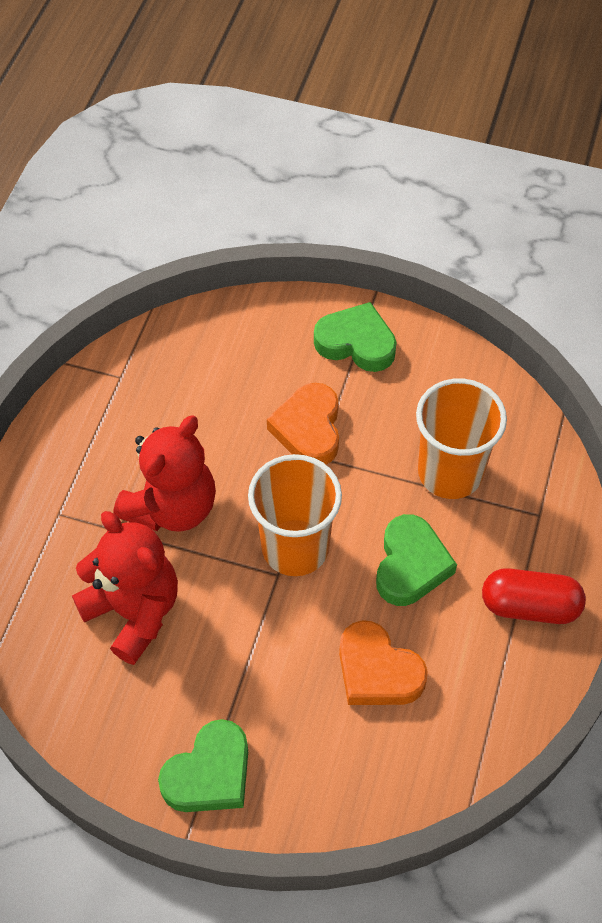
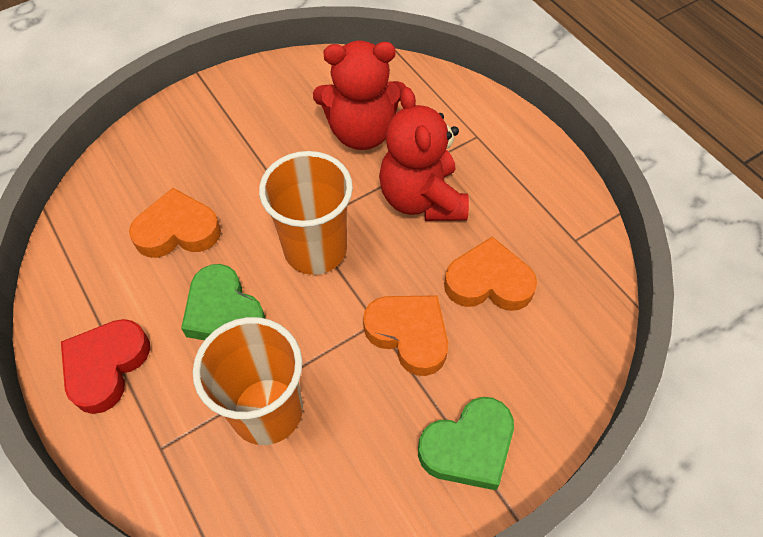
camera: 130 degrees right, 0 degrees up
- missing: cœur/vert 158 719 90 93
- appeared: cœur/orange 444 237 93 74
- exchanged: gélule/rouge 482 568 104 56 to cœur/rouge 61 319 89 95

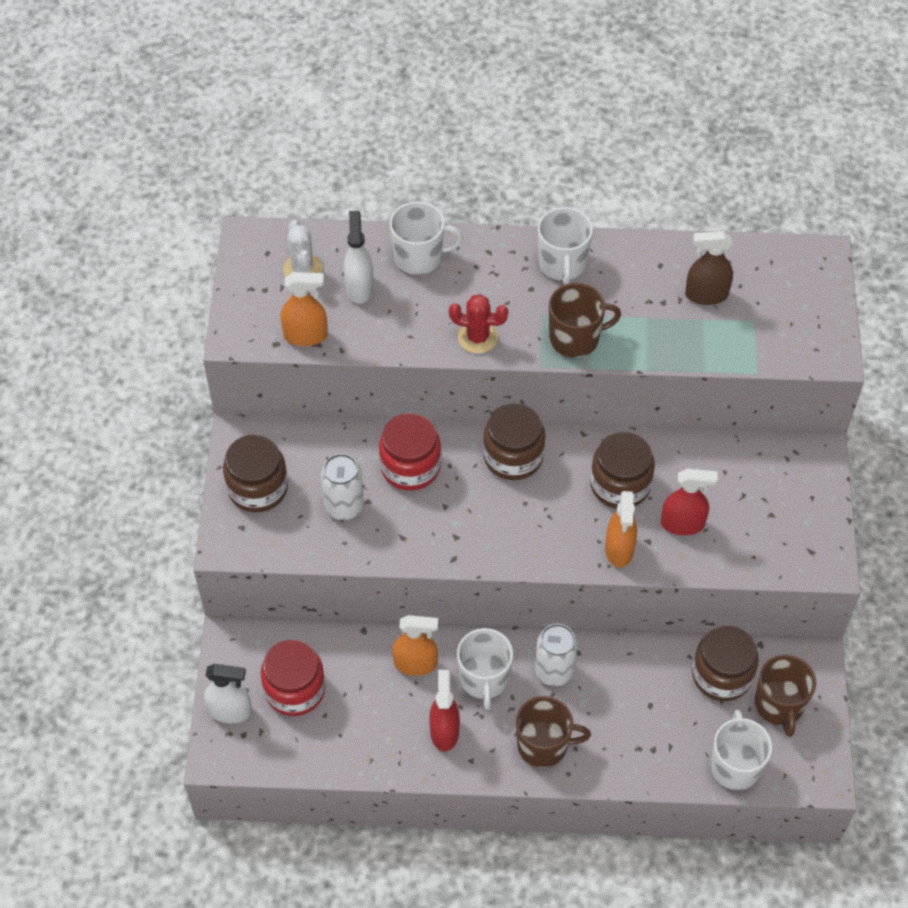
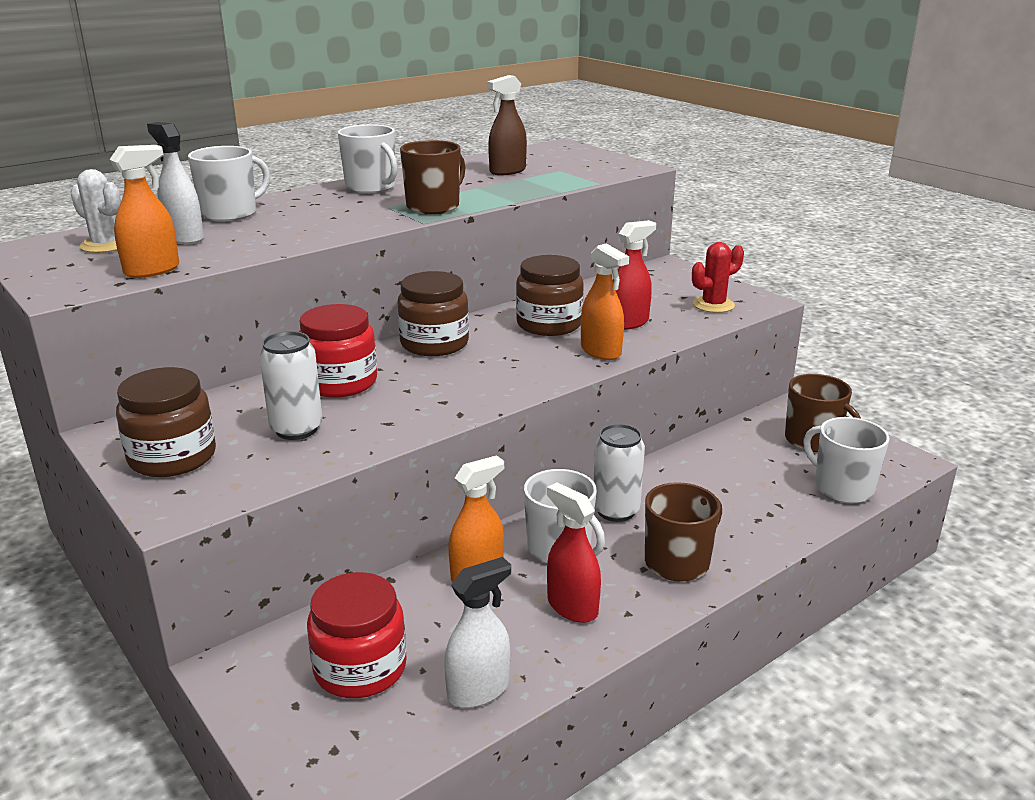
camera: 40 degrees left, 30 degrees down
- missing: bocal/marron 692 625 67 76
- relocated: vaporisateur/blanc 204 664 48 59 to 444 557 67 151
- relocated: cactus/rouge 449 294 59 60 to 692 242 52 71

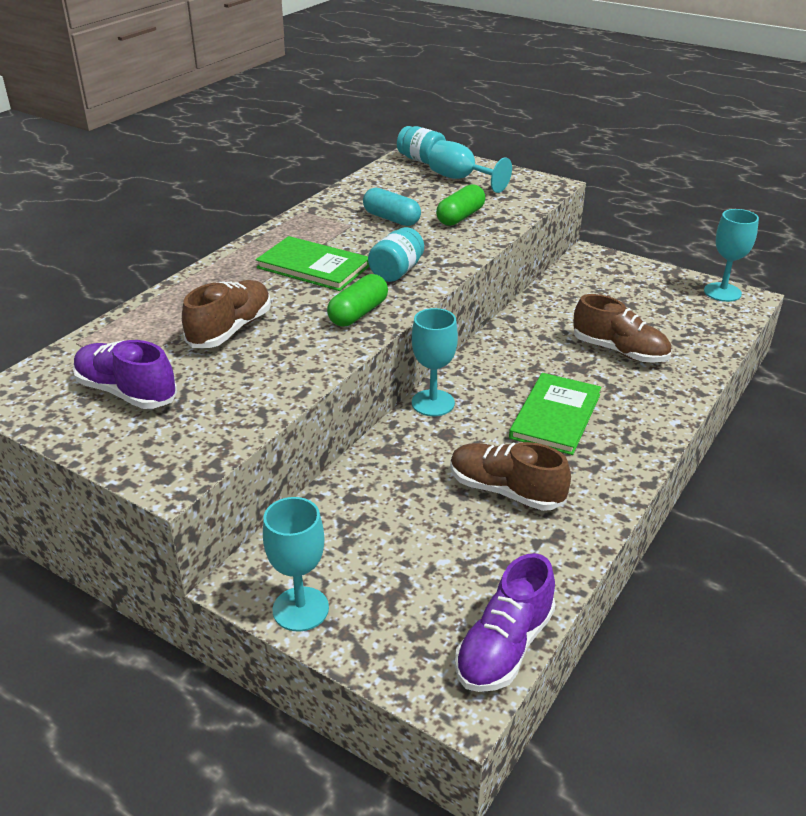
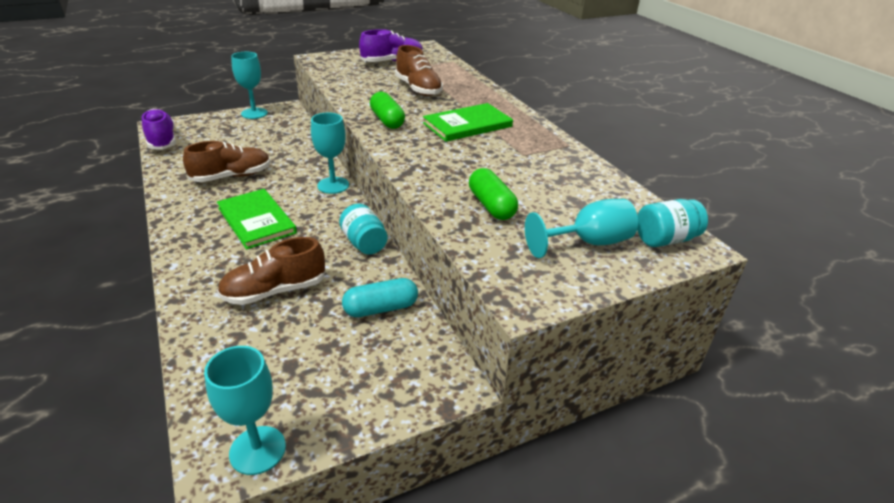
camera: 120 degrees right, 0 degrees up
- relocated: gélule/turquoise 363 187 58 39 to 342 278 76 39
- relocated: bocal/turquoise 368 227 56 55 to 339 204 49 51

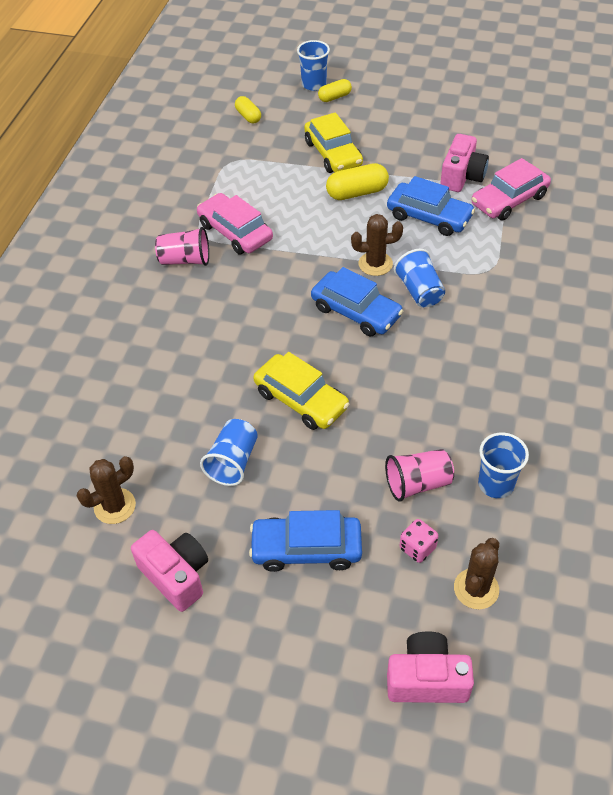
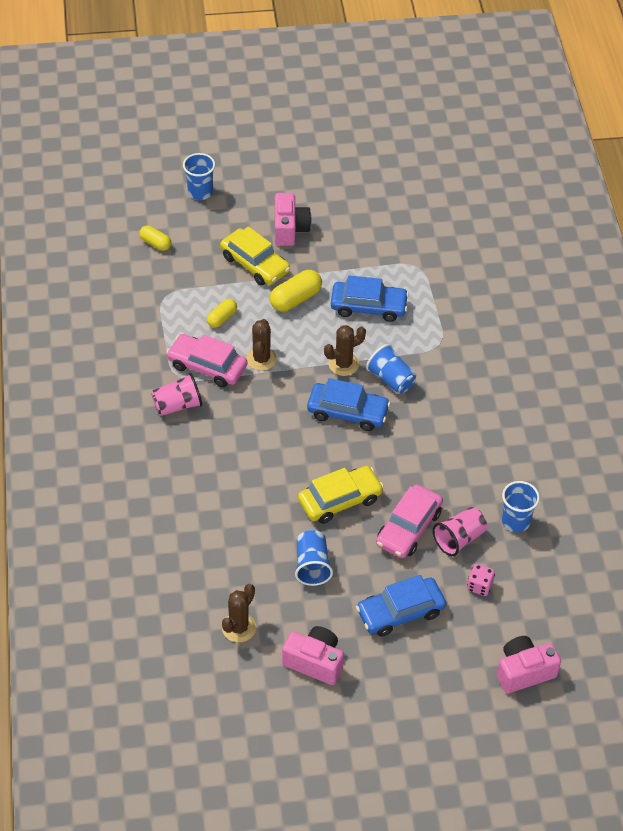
camera: 25 degrees left, 0 degrees up
- relocated: gélule/jaune 318 79 34 23 to 207 299 30 29
- relocated: appareil photo/rose 440 134 49 58 to 275 193 36 53
- relocated: cactus/marron 454 538 45 71 to 246 319 31 52
- relocated: voiture/rose 471 158 80 62 to 376 484 67 74
- spun: voiture/jaune 253 352 96 78 = 298 466 86 58 45 degrees counterclockwise

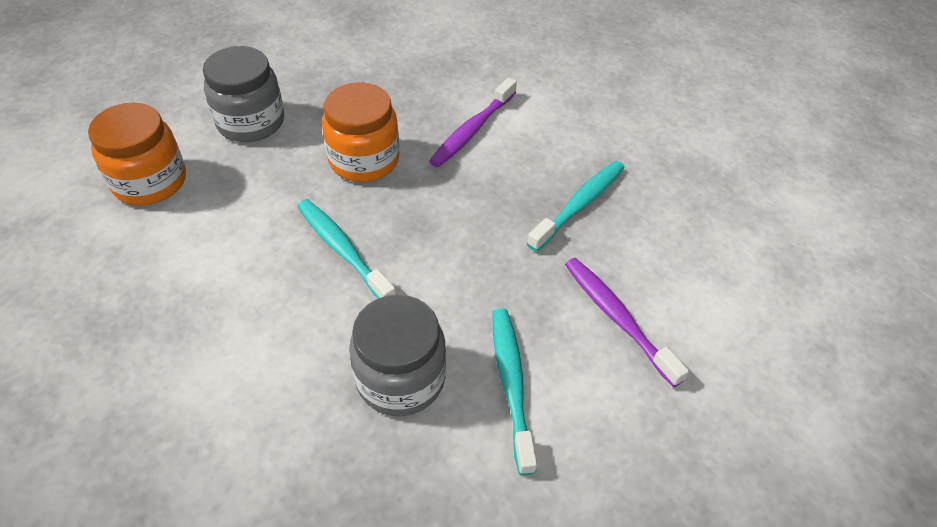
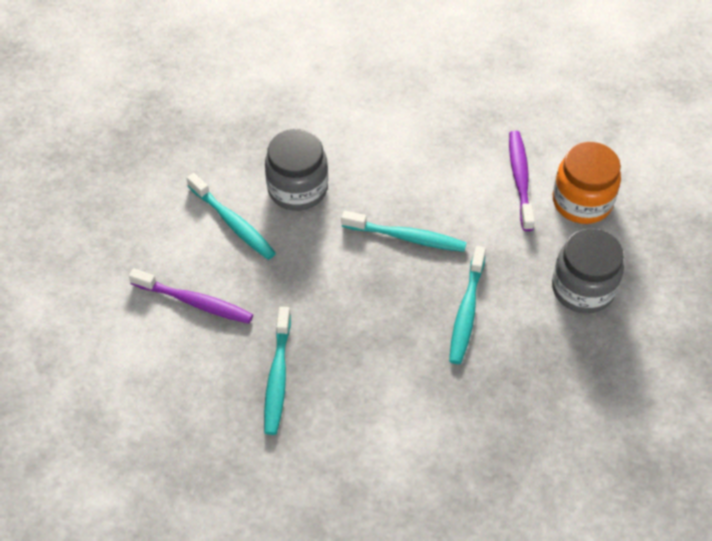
camera: 145 degrees right, 5 degrees up
- relocated: brosse à dents/violet 429 77 88 90 to 509 131 26 100
- exchanged: bocal/orange 322 82 77 100 to brosse à dents/turquoise 449 246 37 118

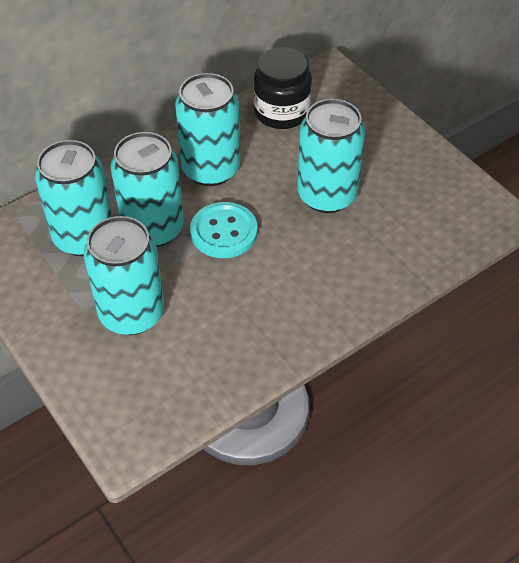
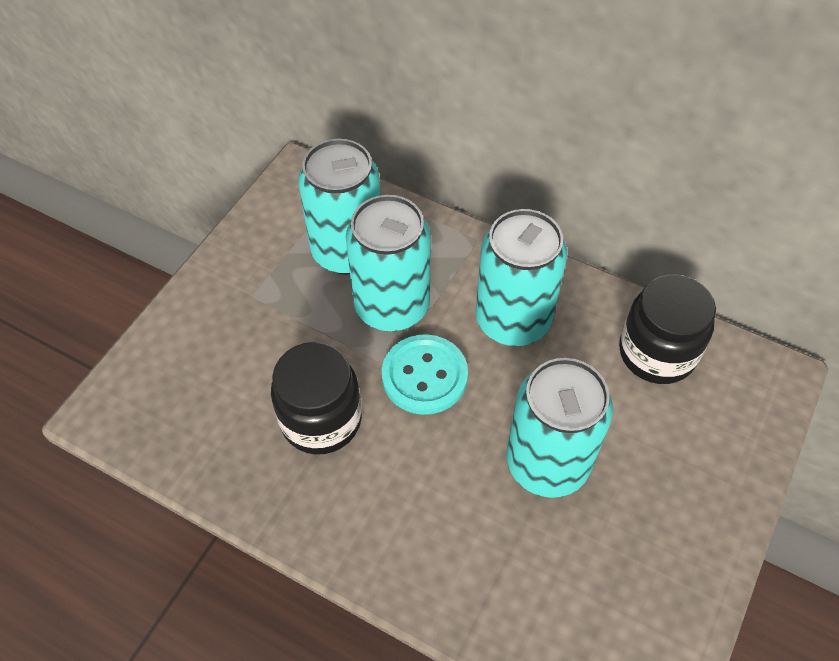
camera: 65 degrees right, 5 degrees up
- missing: canette/turquoise 84 216 80 119
- appeared: bocal/noir 271 342 91 113

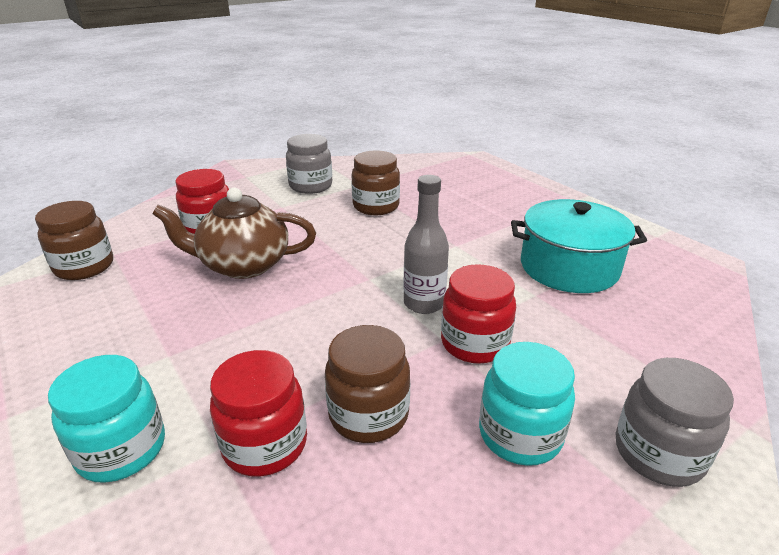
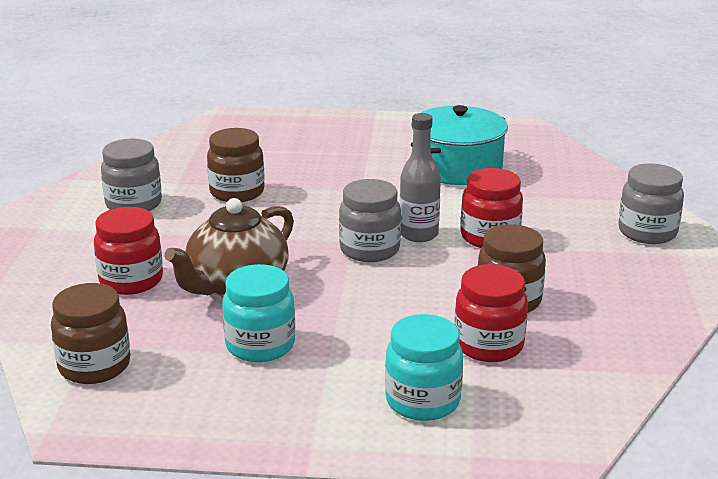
camera: 50 degrees left, 5 degrees down
- appeared: bocal/gris 339 179 62 83
- relocated: bocal/turquoise 479 342 96 124 to 222 264 73 98

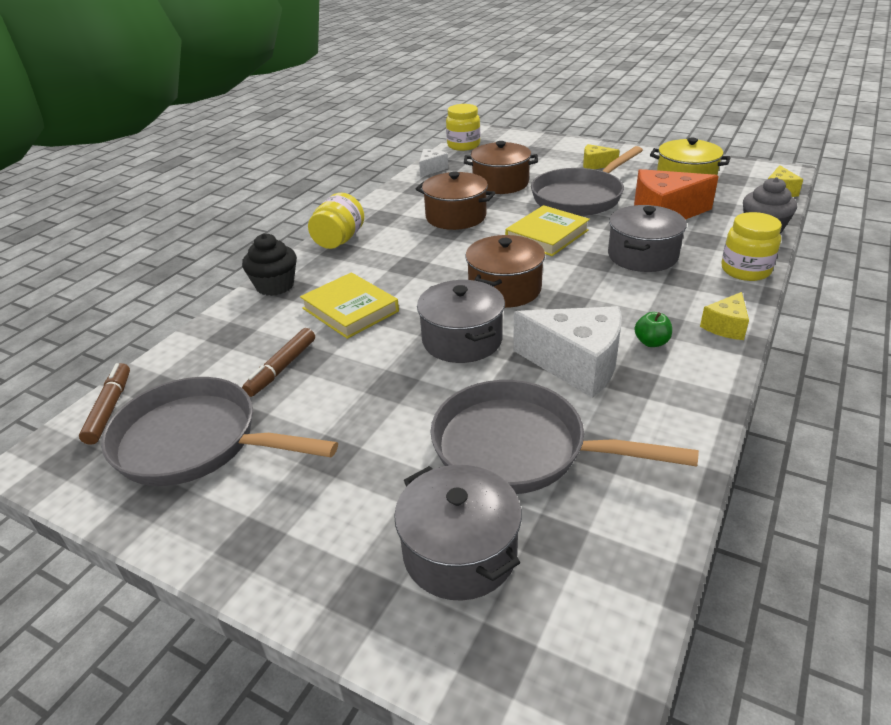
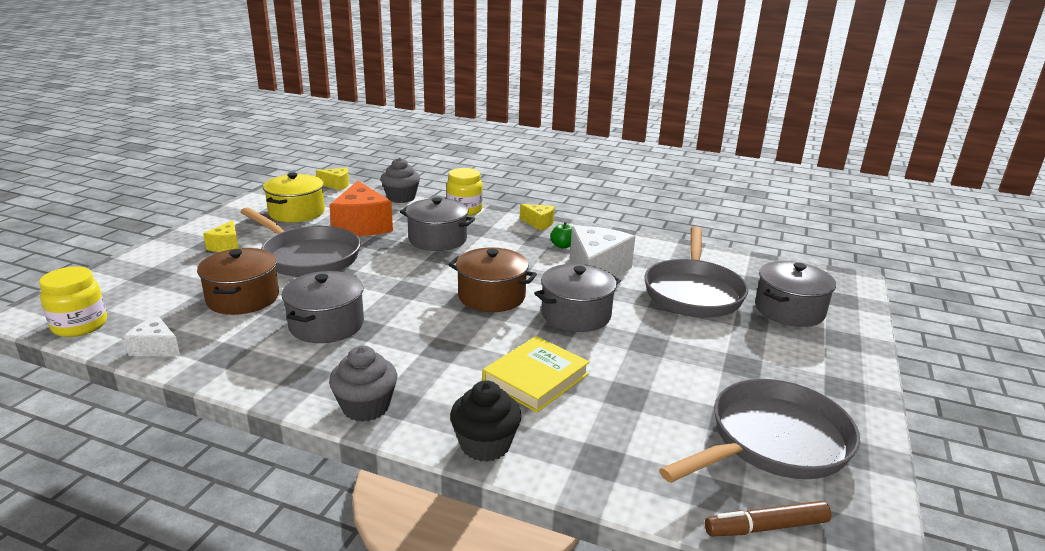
camera: 100 degrees left, 10 degrees down
- missing: feutre/marron 242 328 73 69
- missing: livre/jaune 505 205 85 51
- exchanged: bocal/jaune 308 193 56 56 to muffin/gris 329 345 68 77
- colour: marmite/marron 416 172 79 58 to marmite/gris 282 271 82 72
- spun: poêle/gris 101 377 237 109 = 659 379 201 104 135 degrees counterclockwise

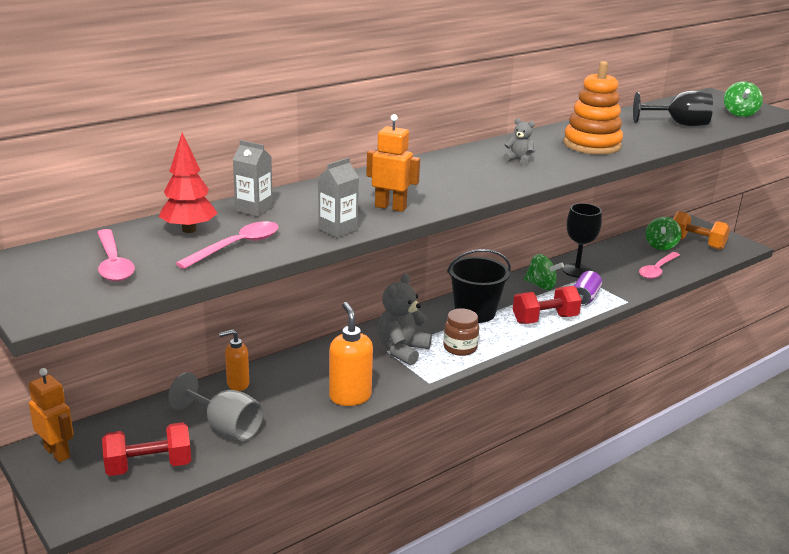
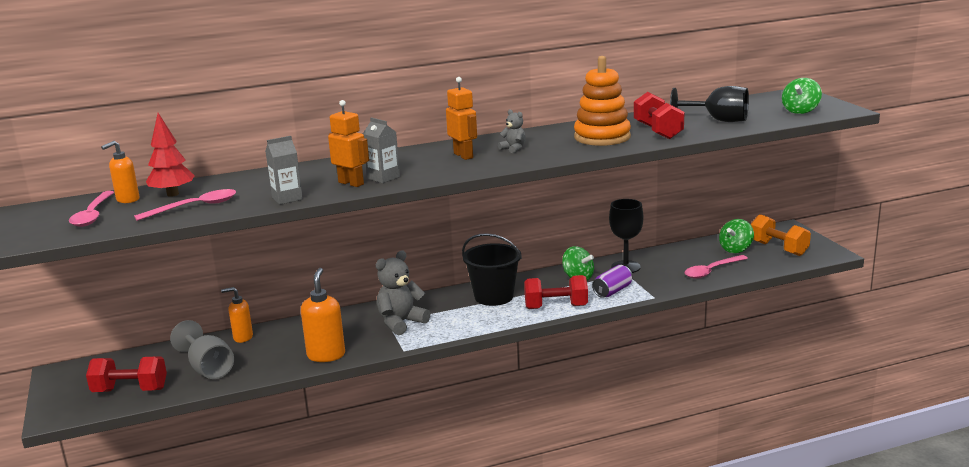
camera: 20 degrees right, 5 degrees down
- missing: bocal/marron 443 308 36 48
- appeared: distributeur de savon/orange 101 141 39 62
- appeared: haltère/rouge 634 92 50 47
- relocated: robot/orange 29 368 45 95 to 446 77 31 83
- relocated: brique de lait/gris 233 140 40 77 to 363 117 37 66

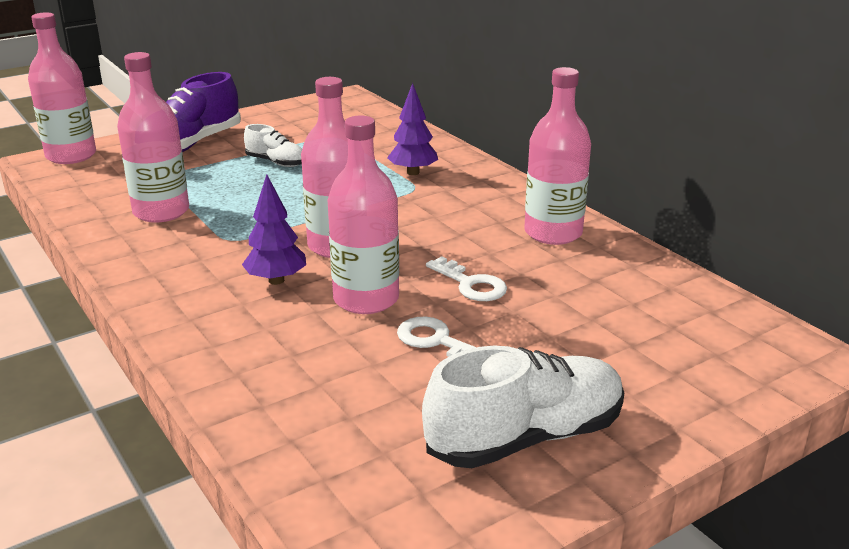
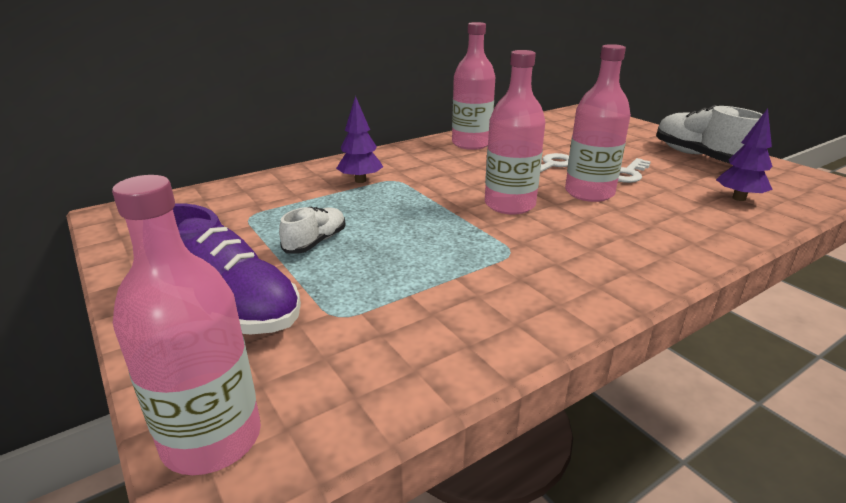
camera: 90 degrees left, 0 degrees up
- missing: bouteille/rose 117 52 72 171
- relocated: arbre/violet 242 174 64 111 to 716 108 57 93

